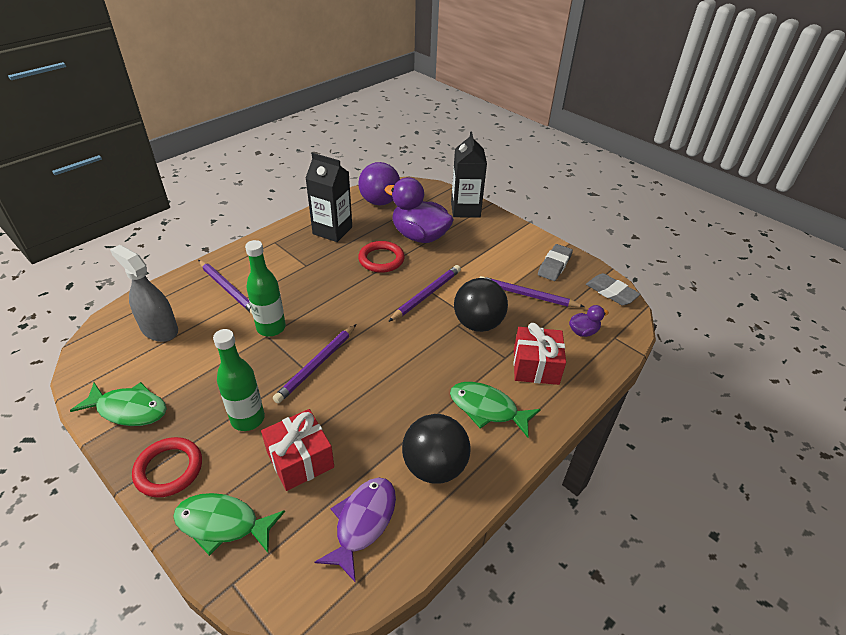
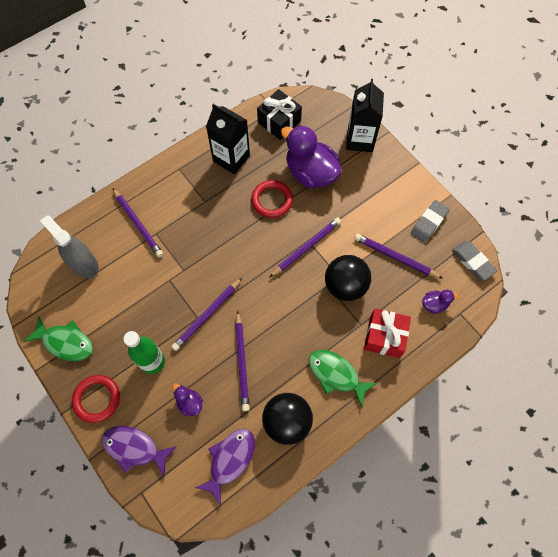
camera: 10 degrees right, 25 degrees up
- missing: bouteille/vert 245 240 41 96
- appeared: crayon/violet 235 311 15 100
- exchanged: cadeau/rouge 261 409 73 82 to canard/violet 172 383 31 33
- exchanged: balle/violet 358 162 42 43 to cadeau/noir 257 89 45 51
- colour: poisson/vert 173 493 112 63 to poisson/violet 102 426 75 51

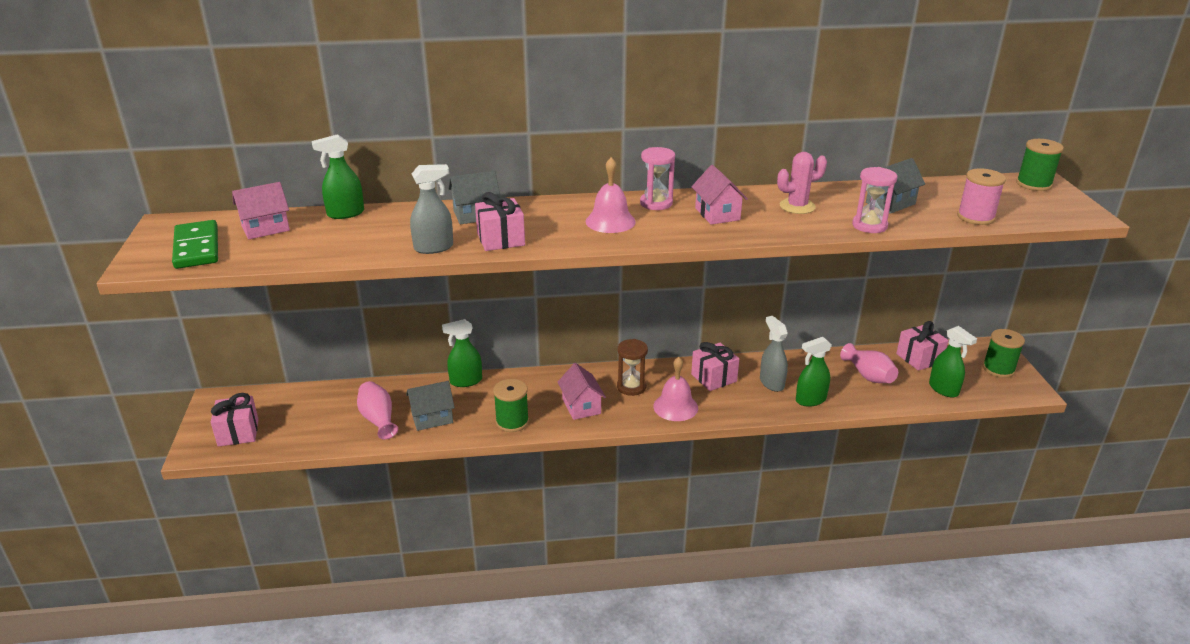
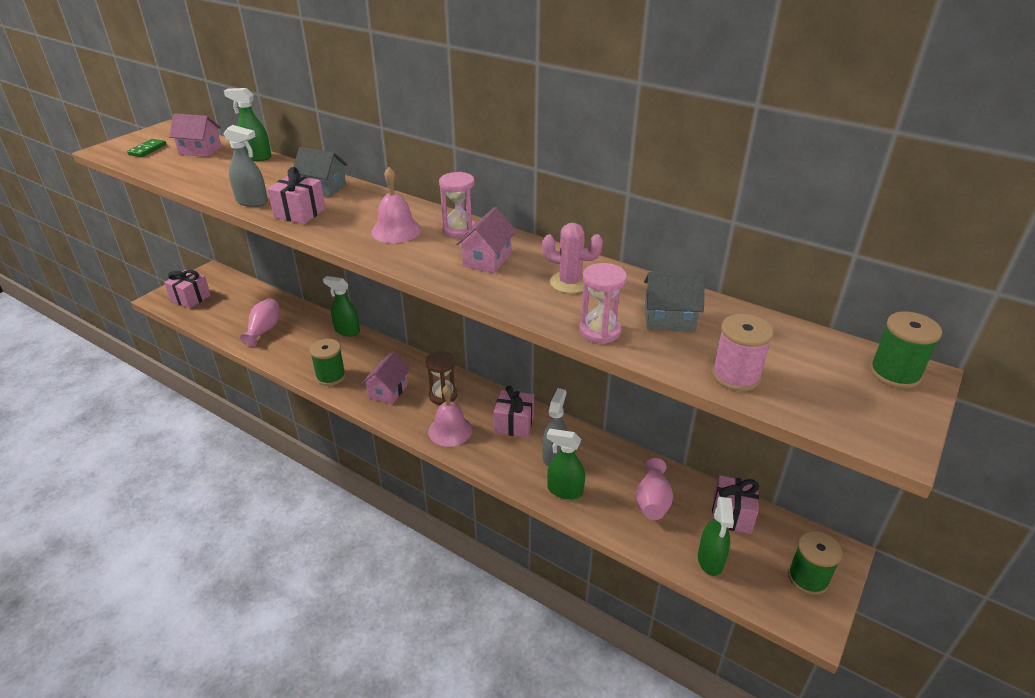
camera: 40 degrees right, 5 degrees up
- missing: maison/gris 406 381 49 50
- size: domino/vert 172 220 46 49 = 127 139 39 18 x0.57

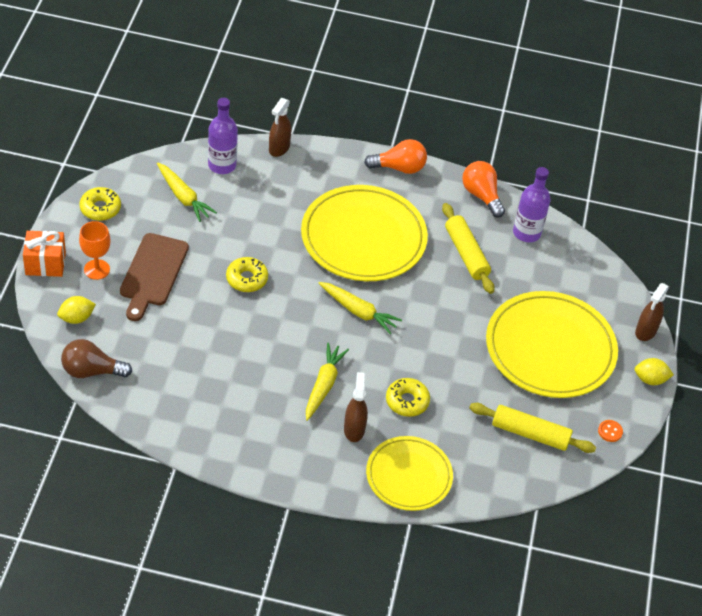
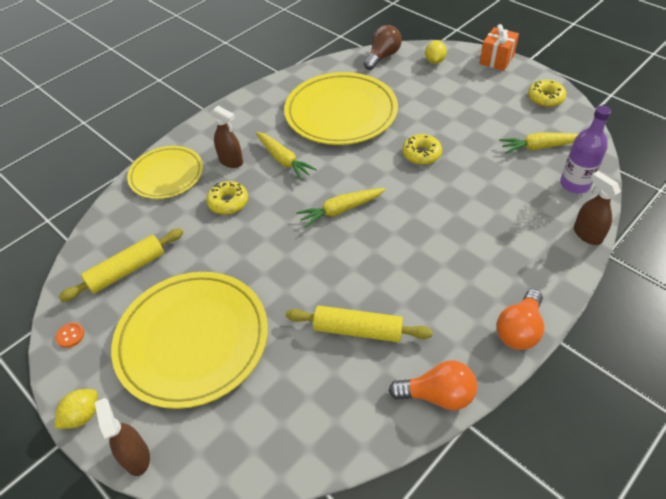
camera: 130 degrees right, 0 degrees up
- missing: verre à pied/orange 79 221 32 59
- missing: planche à découper/marron 120 233 69 88
- missing: bouteille/violet 513 167 37 75
- relocated: assiette/jaune 301 185 127 96 to 284 72 114 73

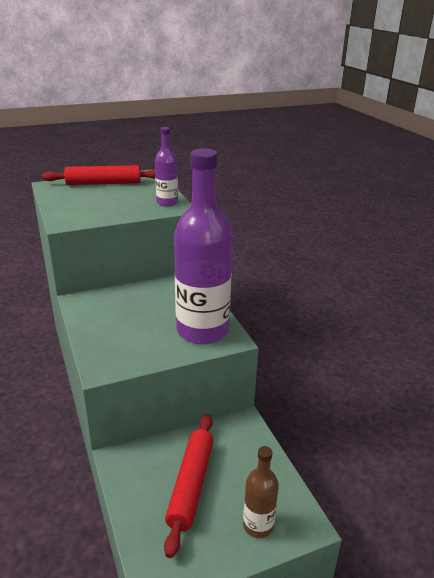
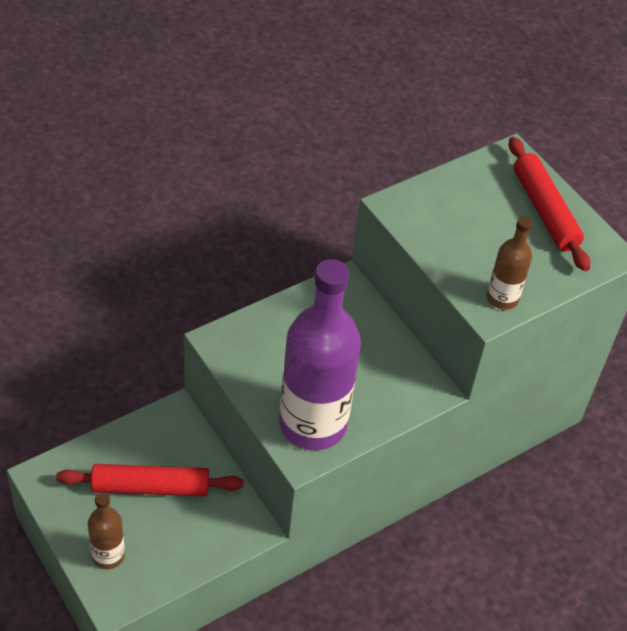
camera: 75 degrees right, 20 degrees up
- colour: bouteille/violet 155 127 23 79 to bouteille/marron 487 217 45 93

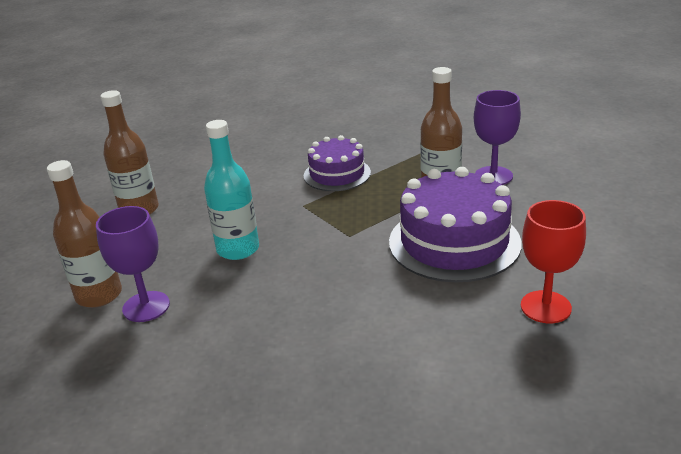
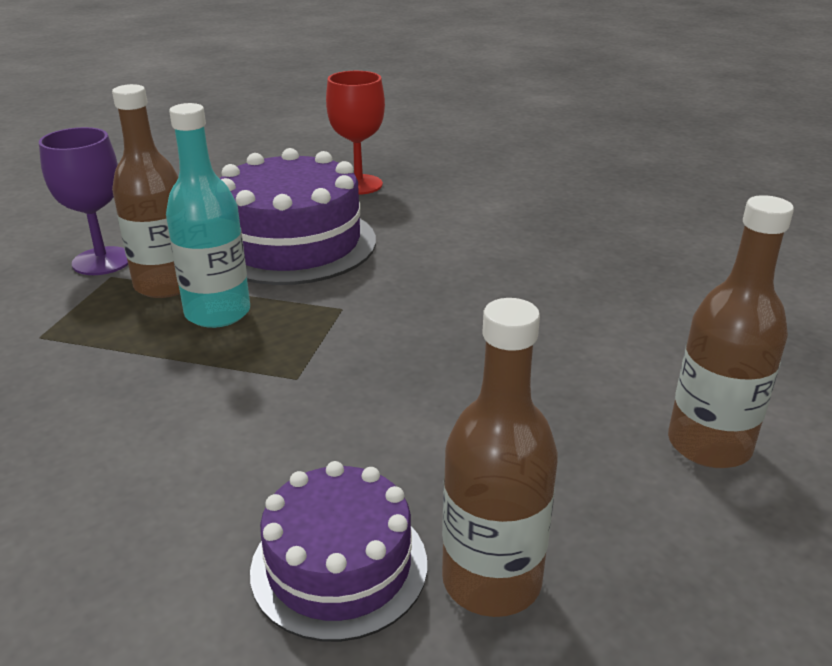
camera: 130 degrees left, 0 degrees up
- missing: verre à pied/violet 96 206 74 116
- relocated: bouteille/turquoise 204 120 55 140 to 166 103 84 225
- relocated: gâteau/violet 304 135 67 56 to 250 461 177 181

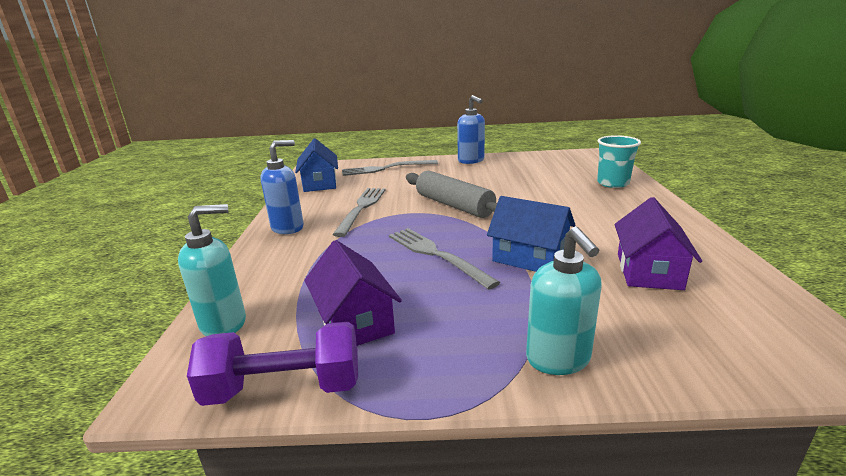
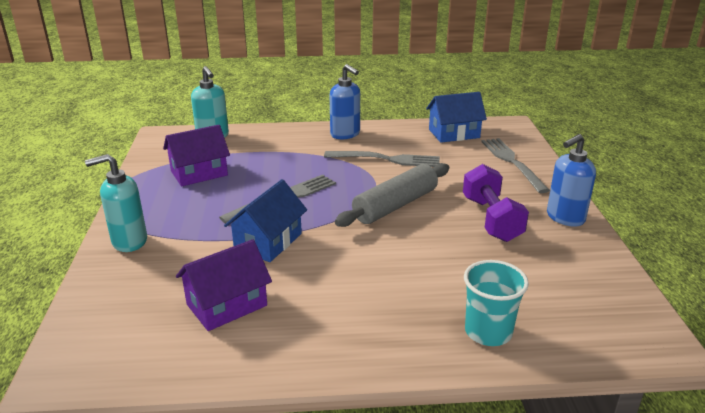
camera: 85 degrees right, 5 degrees up
- relocated: haltère/violet 187 322 171 84 to 463 164 66 78
- spun: maison/violet 614 197 88 93 = 176 239 96 92 45 degrees counterclockwise

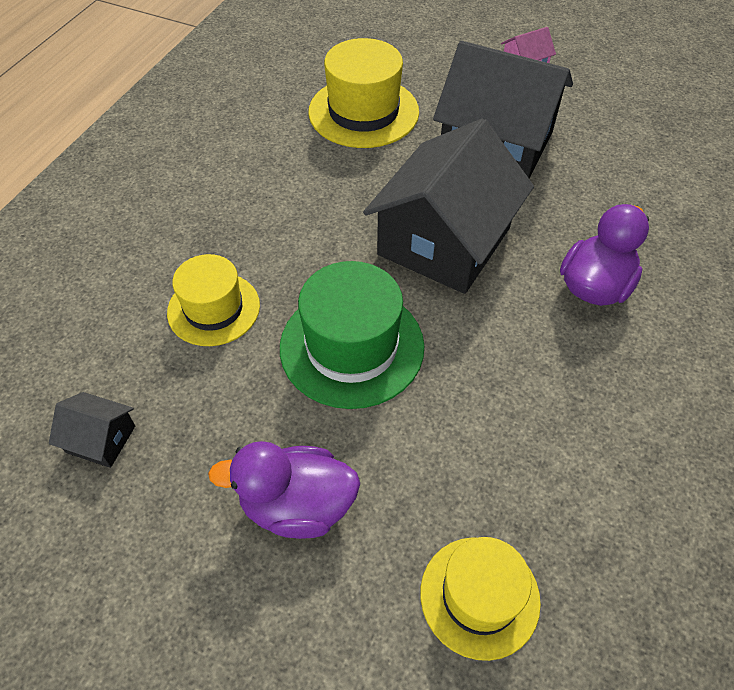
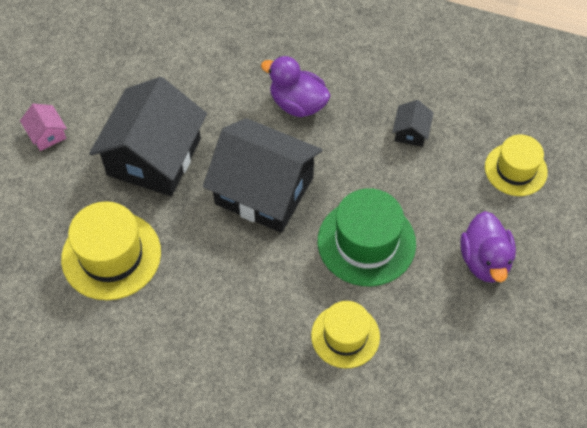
camera: 95 degrees left, 5 degrees up
- relocated: maison/noir 49 392 86 76 to 392 100 42 47

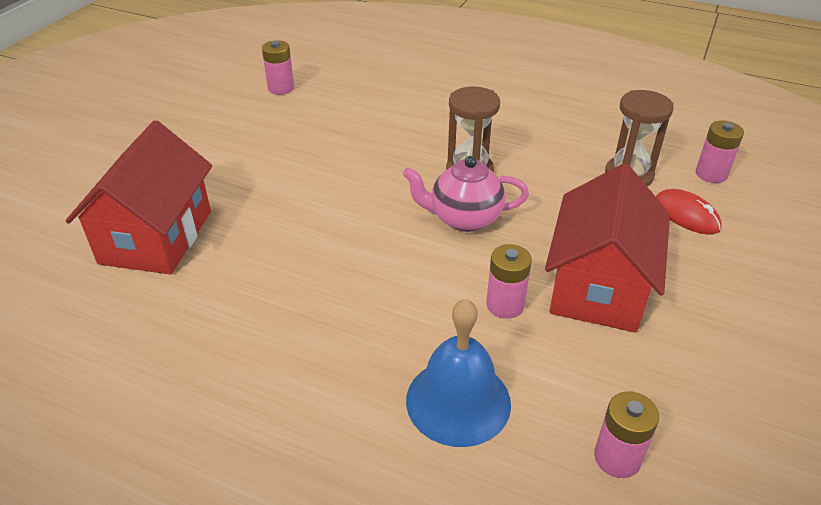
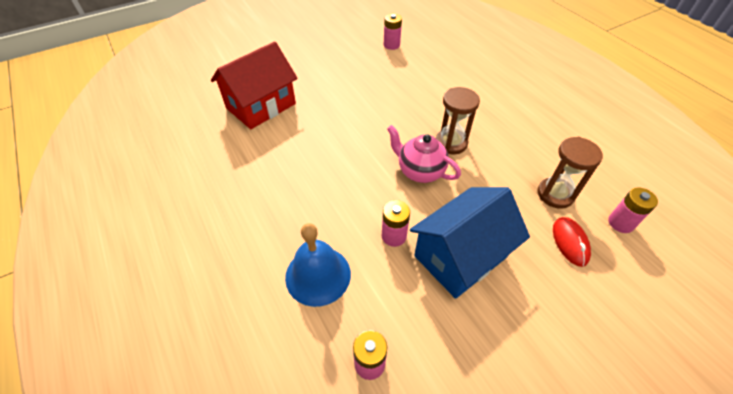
camera: 35 degrees right, 10 degrees up
- colour: maison/rouge 545 163 125 170 to maison/bleu 410 187 120 112

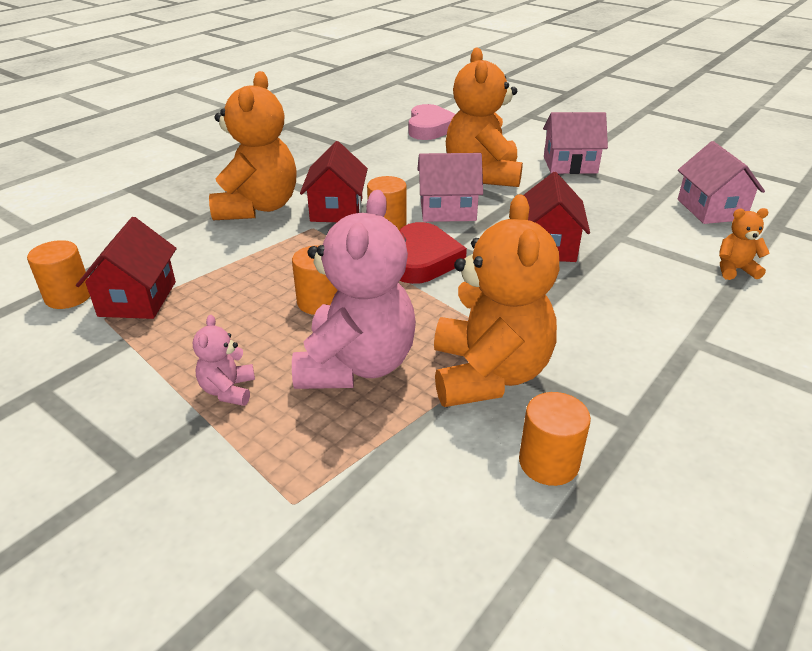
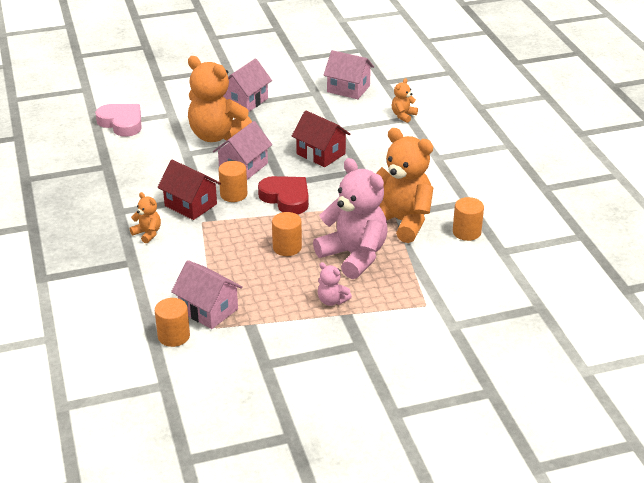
camera: 55 degrees left, 0 degrees up
- colour: maison/rouge 76 217 101 102 to maison/rose 171 260 72 69
- size: ours en peluche/orange 209 71 88 149 = 130 192 31 51 x0.44

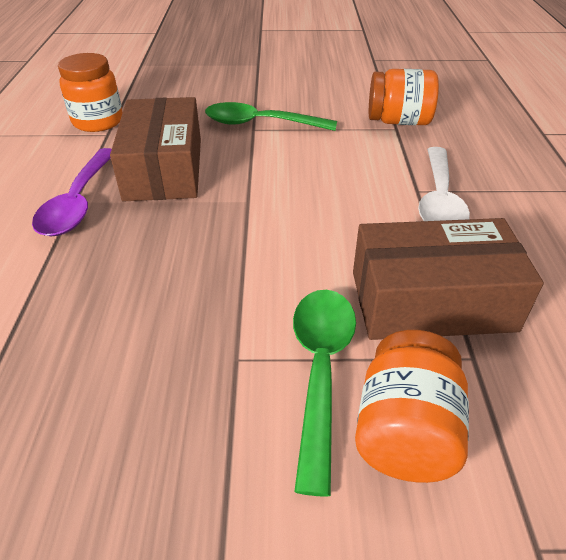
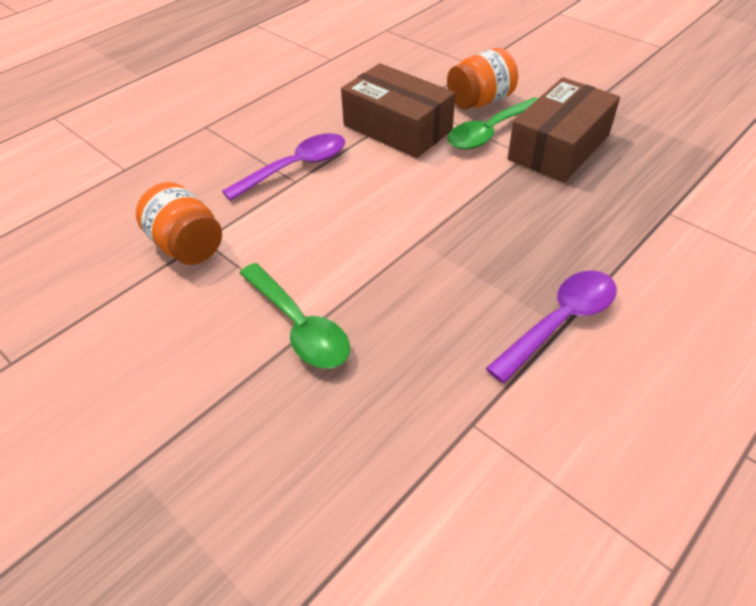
camera: 135 degrees left, 5 degrees up
- missing: bocal/orange 58 53 65 79
- relocated: boîte/marron 110 97 91 104 to 508 77 112 106
- colour: cuillère/blanc 418 147 52 74 to cuillère/violet 222 133 123 68

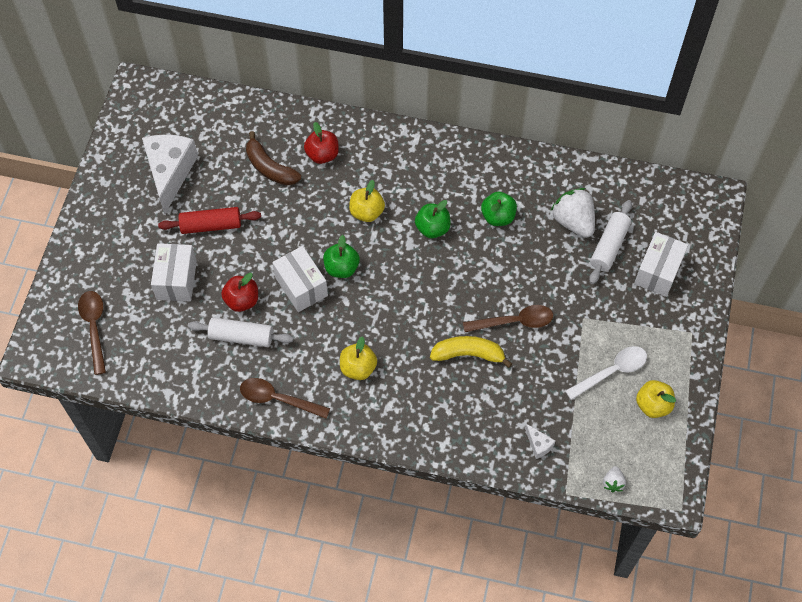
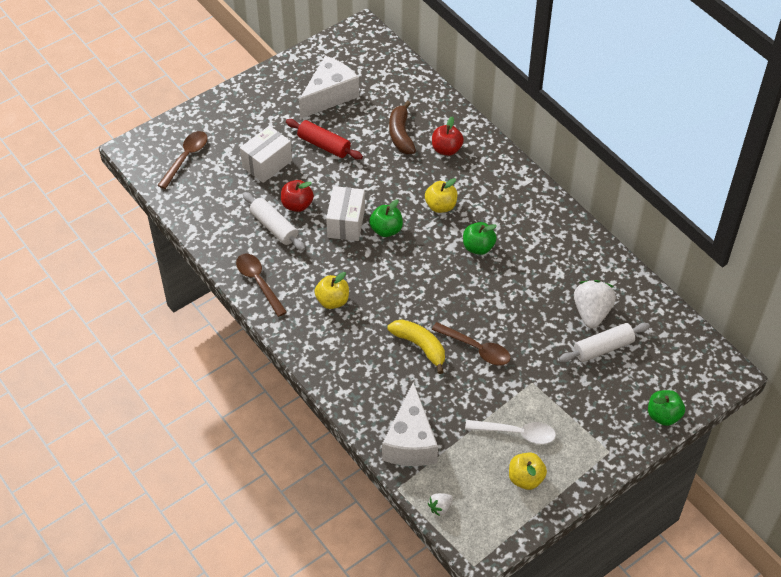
camera: 40 degrees right, 10 degrees down
- missing: boîte/blanc 634 232 54 65
- relocated: pomme/vert 481 192 36 34 to 648 390 37 36
- size: fromage/blanc 525 424 30 35 = 382 382 56 84 x2.40

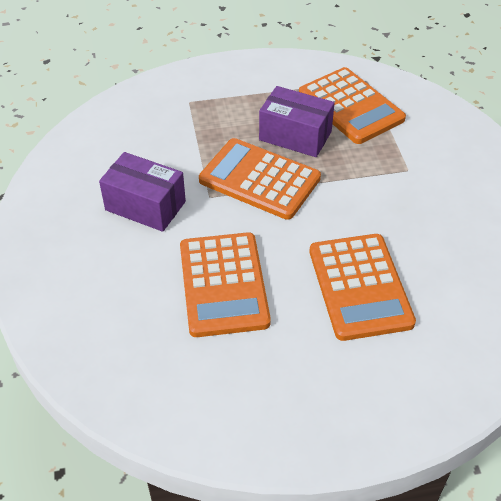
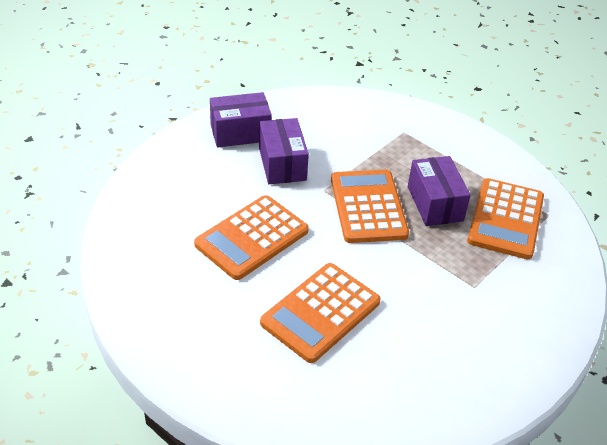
camera: 50 degrees right, 5 degrees down
- appeared: boîte/violet 210 92 62 55

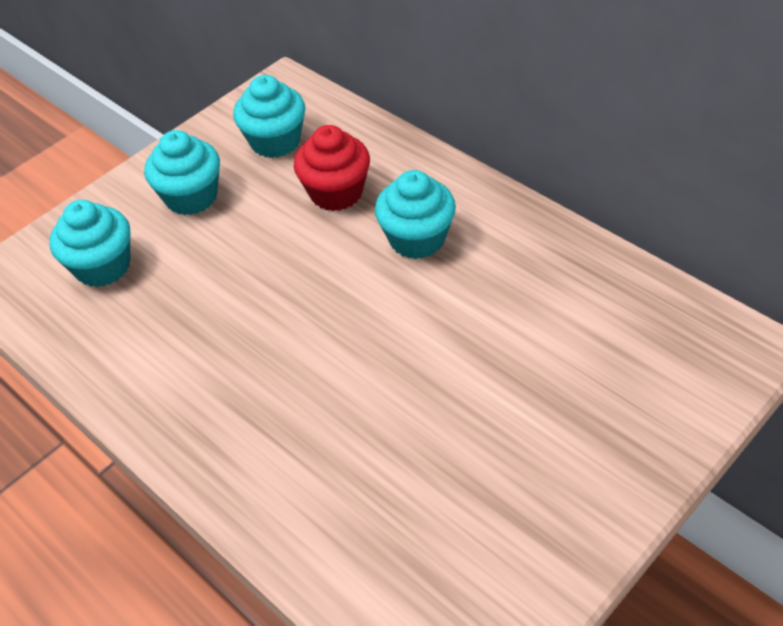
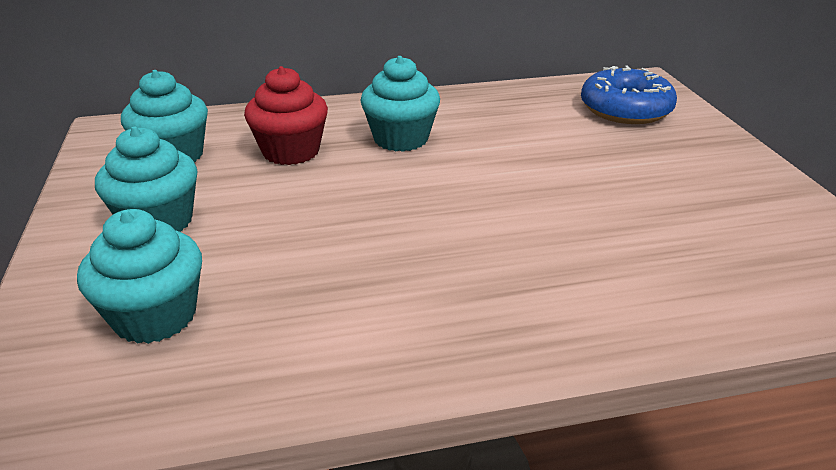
camera: 60 degrees left, 15 degrees down
- appeared: beignet/bleu 581 65 96 59

